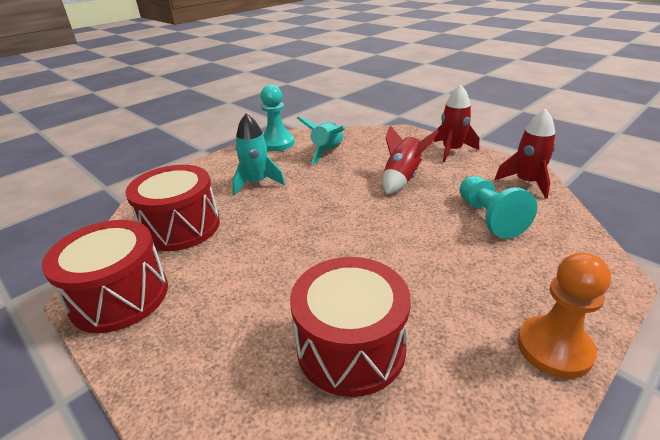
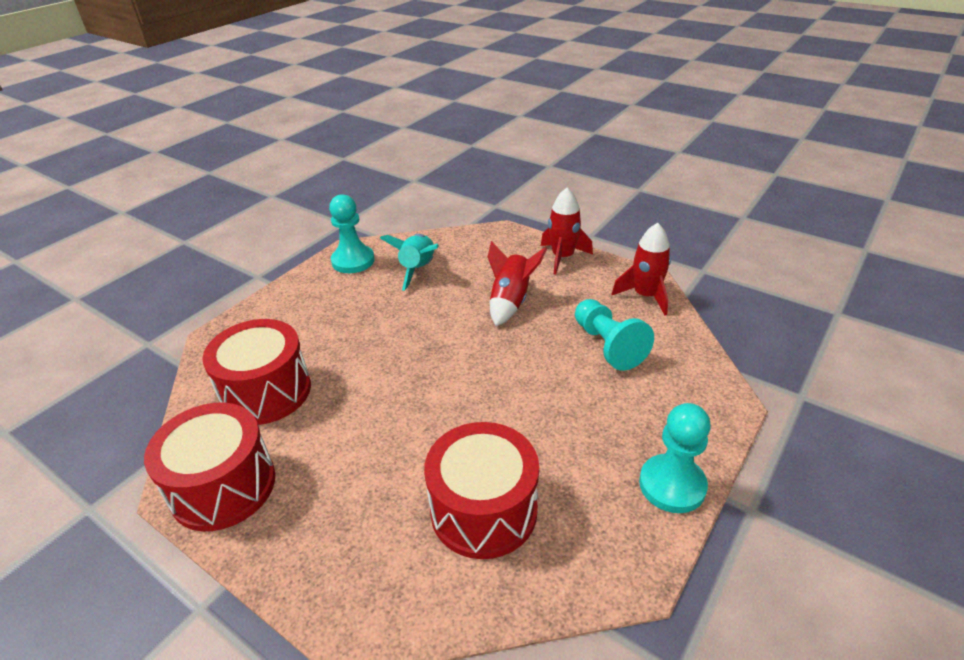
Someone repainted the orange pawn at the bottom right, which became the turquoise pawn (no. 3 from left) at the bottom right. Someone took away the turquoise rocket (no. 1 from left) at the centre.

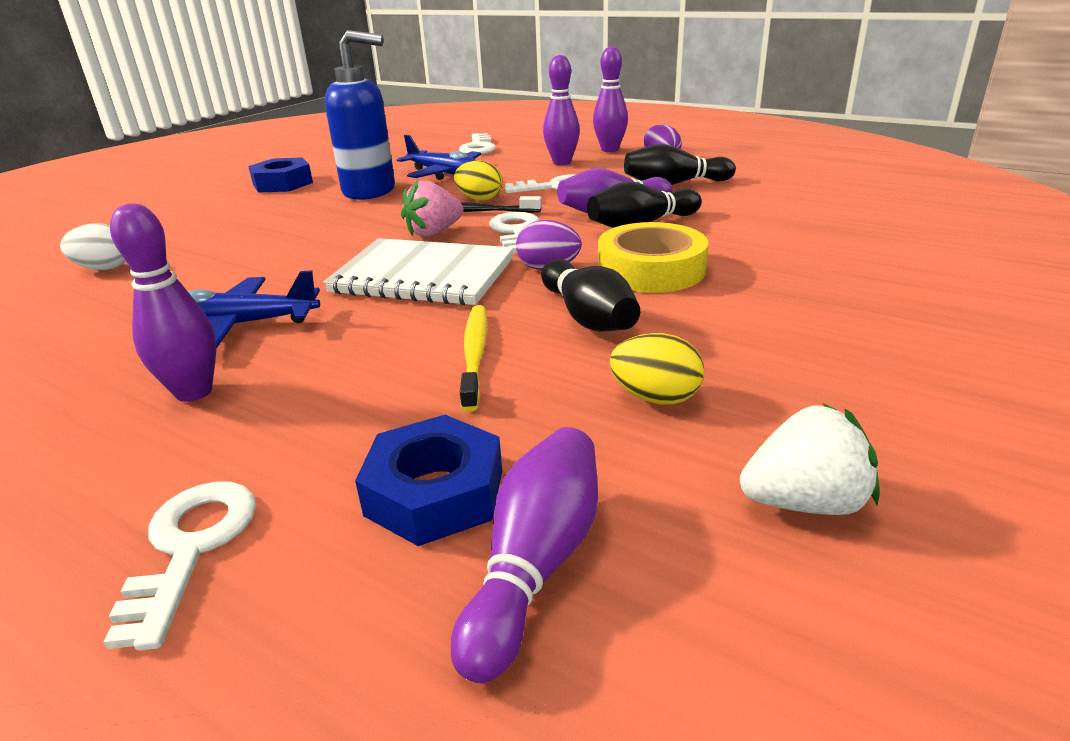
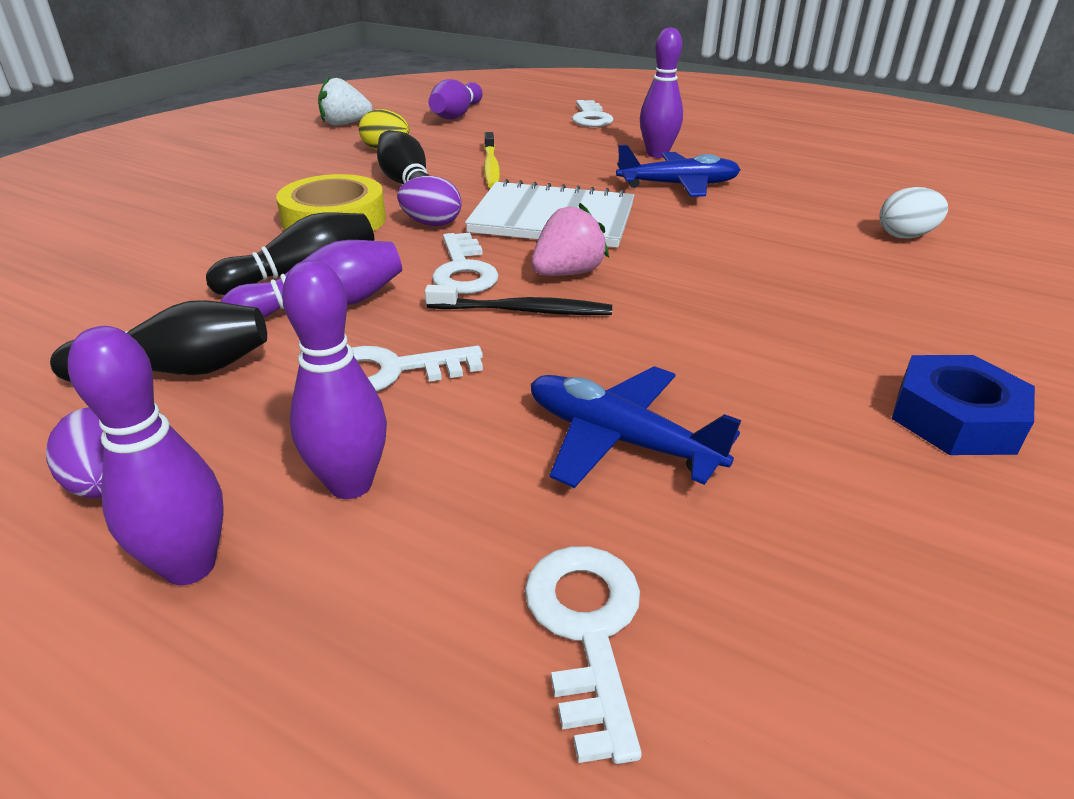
Someone took away the blue soap dispenser at the top centre. Someone took away the blue nut (no. 2 from left) at the centre. Someone took away the yellow egg (no. 1 from left) at the top centre.

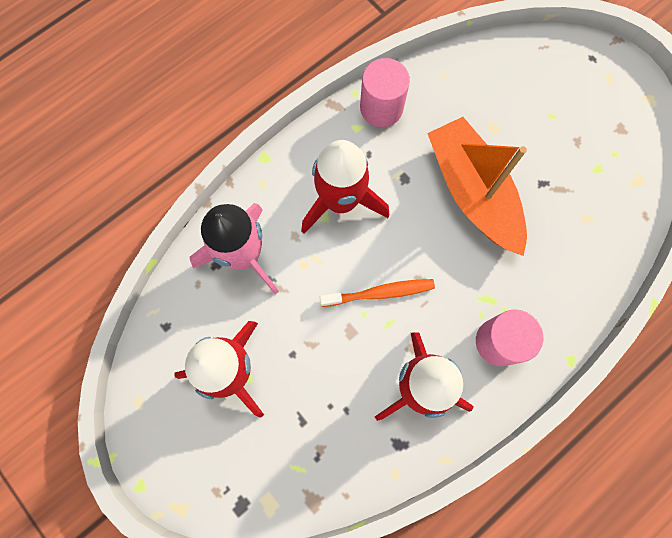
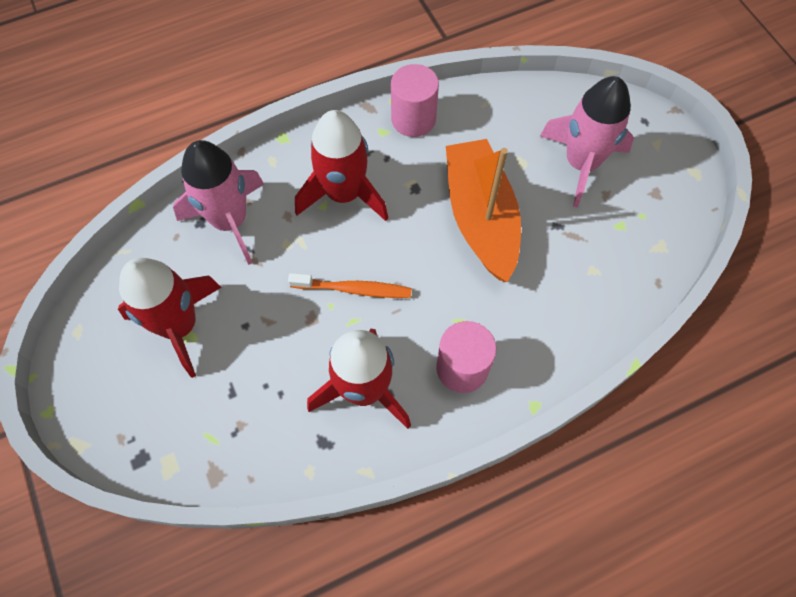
Someone put down the pink rocket (no. 2 from left) at the top right.

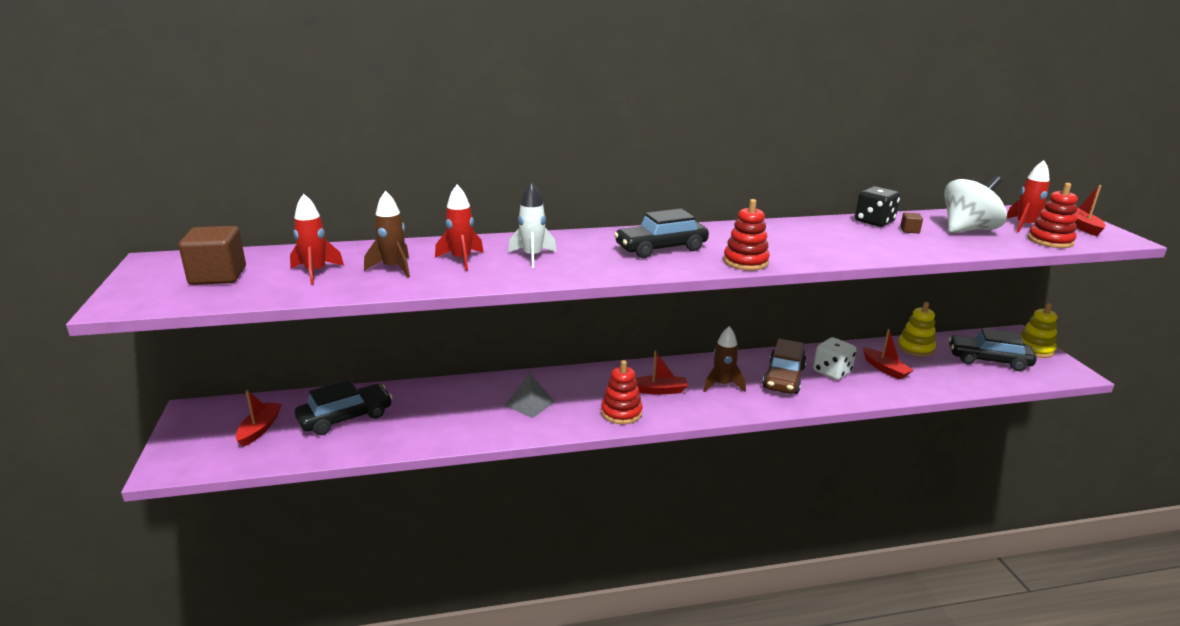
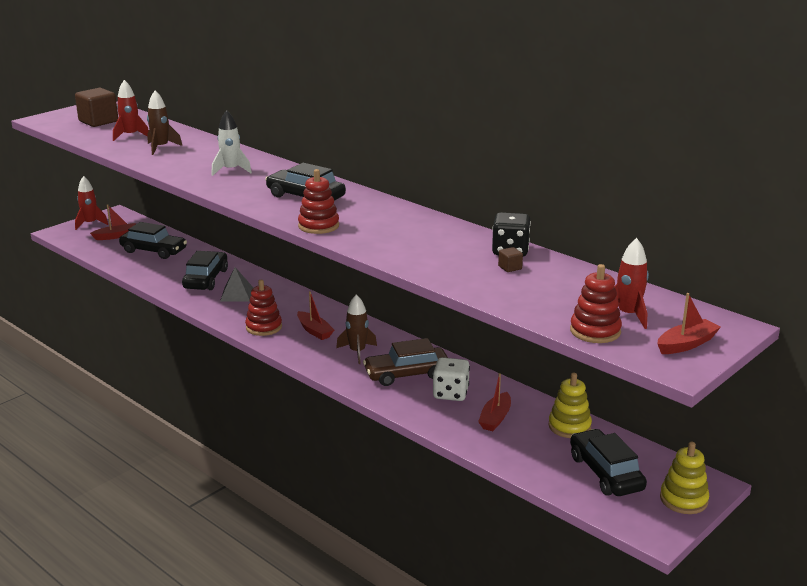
Someone carried the red rocket (no. 2 from left in the first image) from the centre to the middle left. Someone put down the black car (no. 2 from left) at the middle left. Someone took away the white spinning top at the top right.

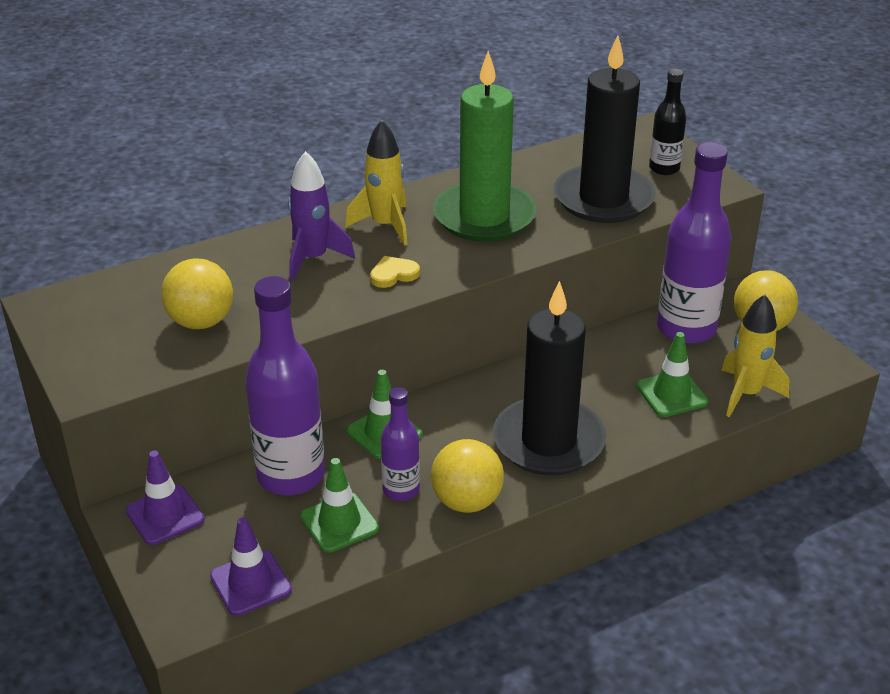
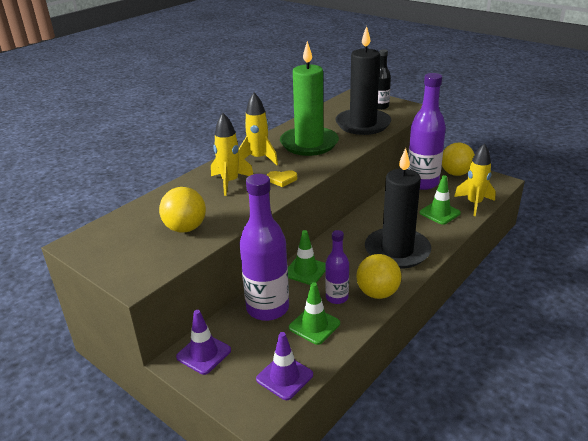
Someone repainted the purple rocket at the top centre, which became the yellow rocket (no. 1 from left) at the centre. Someone rotated the yellow heart at the centre by 135 degrees counterclockwise.

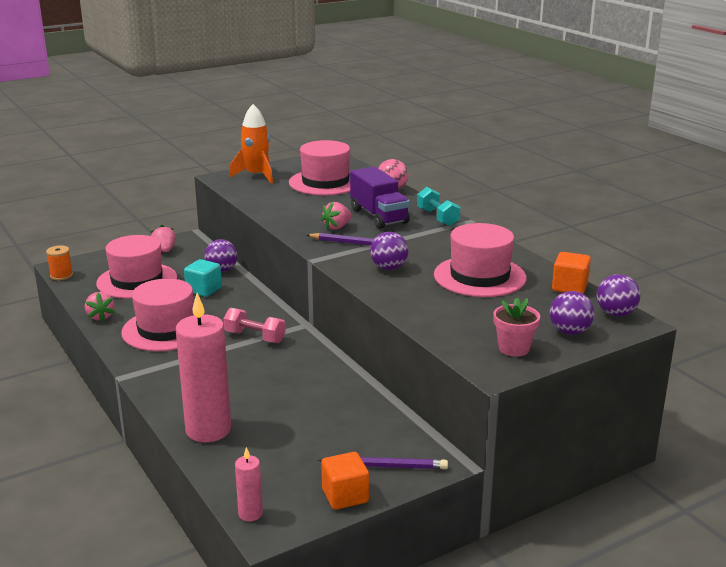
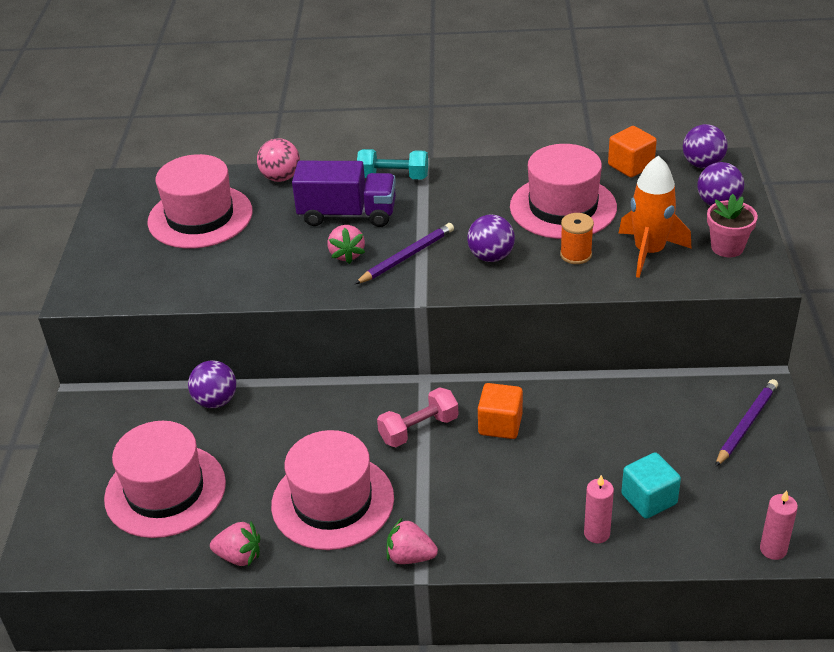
Someone carried the pink strawberry (no. 2 from left in the first image) from the middle left to the bottom centre. Someone carried the orange cube (no. 1 from left) from the bottom centre to the centre. Someone carried the orange spool from the middle left to the middle right. Someone scaled the pink candle (no. 1 from left) at the middle left by 0.47. Someone carried the orange rocket from the top centre to the top right. Someone carried the turquoise cube from the middle left to the bottom right.

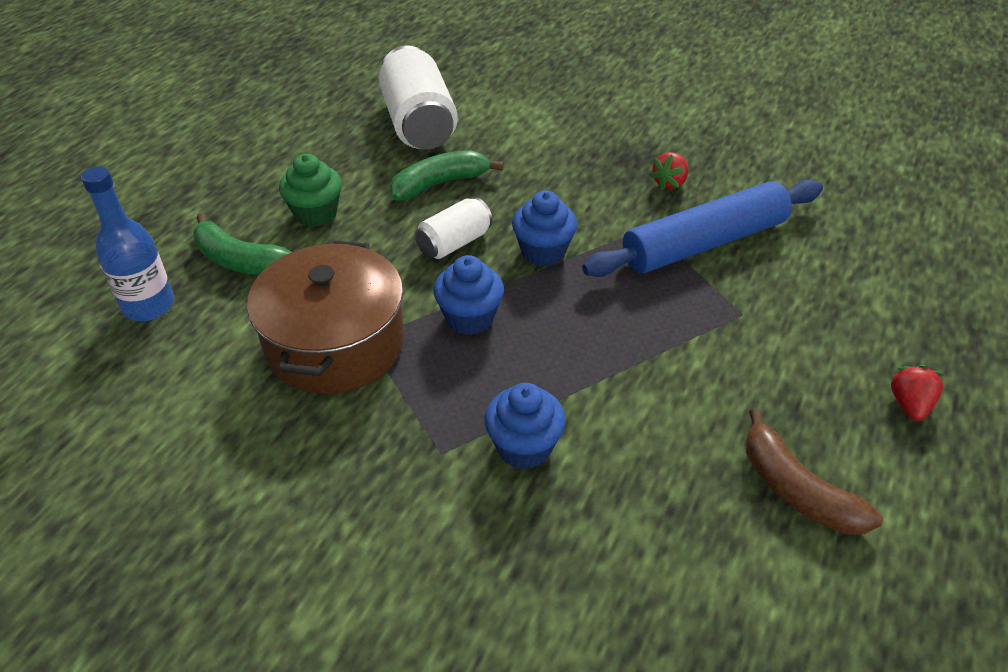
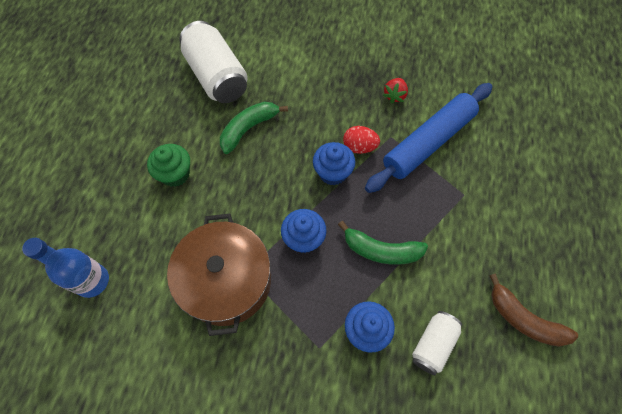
Someone carried the green banana (no. 1 from left in the first image) from the middle left to the centre. Someone put down the red egg at the centre. Someone carried the white can (no. 2 from left) from the centre to the bottom right. Someone took away the red strawberry (no. 2 from left) at the middle right.

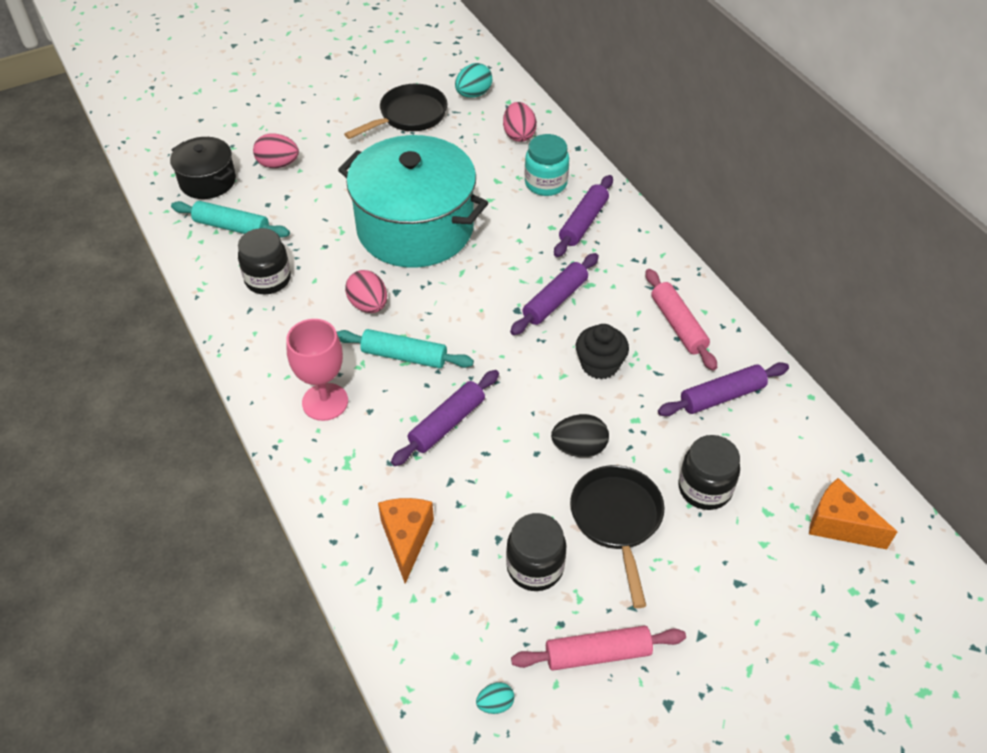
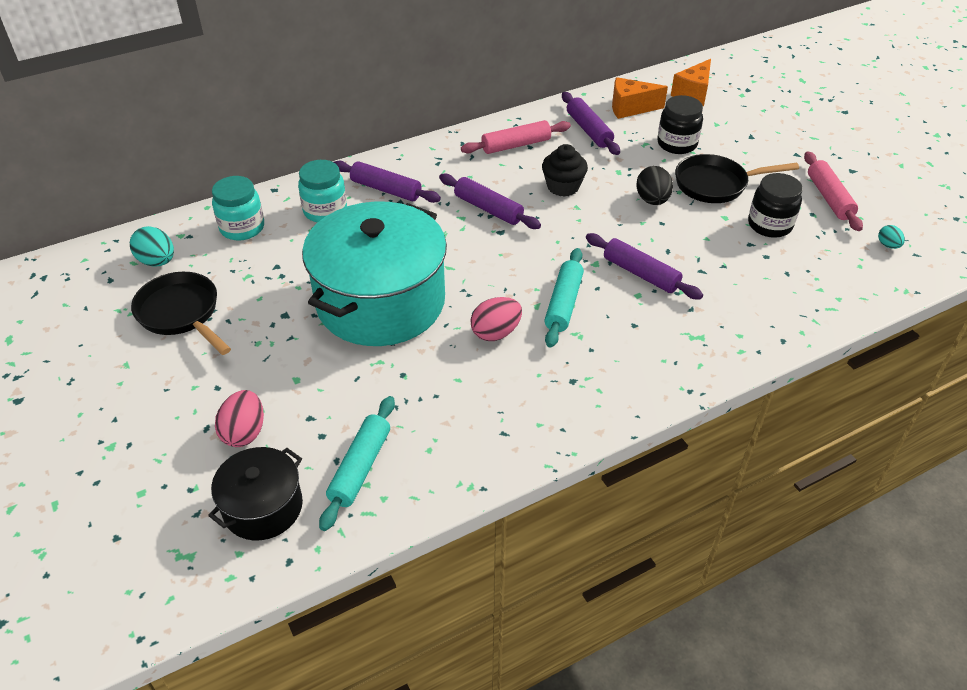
Someone swapped the pink egg (no. 3 from left) at the top centre for the turquoise jar (no. 1 from left) at the top left. Someone carried the orange cheese (no. 1 from left) from the bottom centre to the top centre. Someone took away the black jar (no. 1 from left) at the middle left. Someone took away the pink goblet at the middle left.

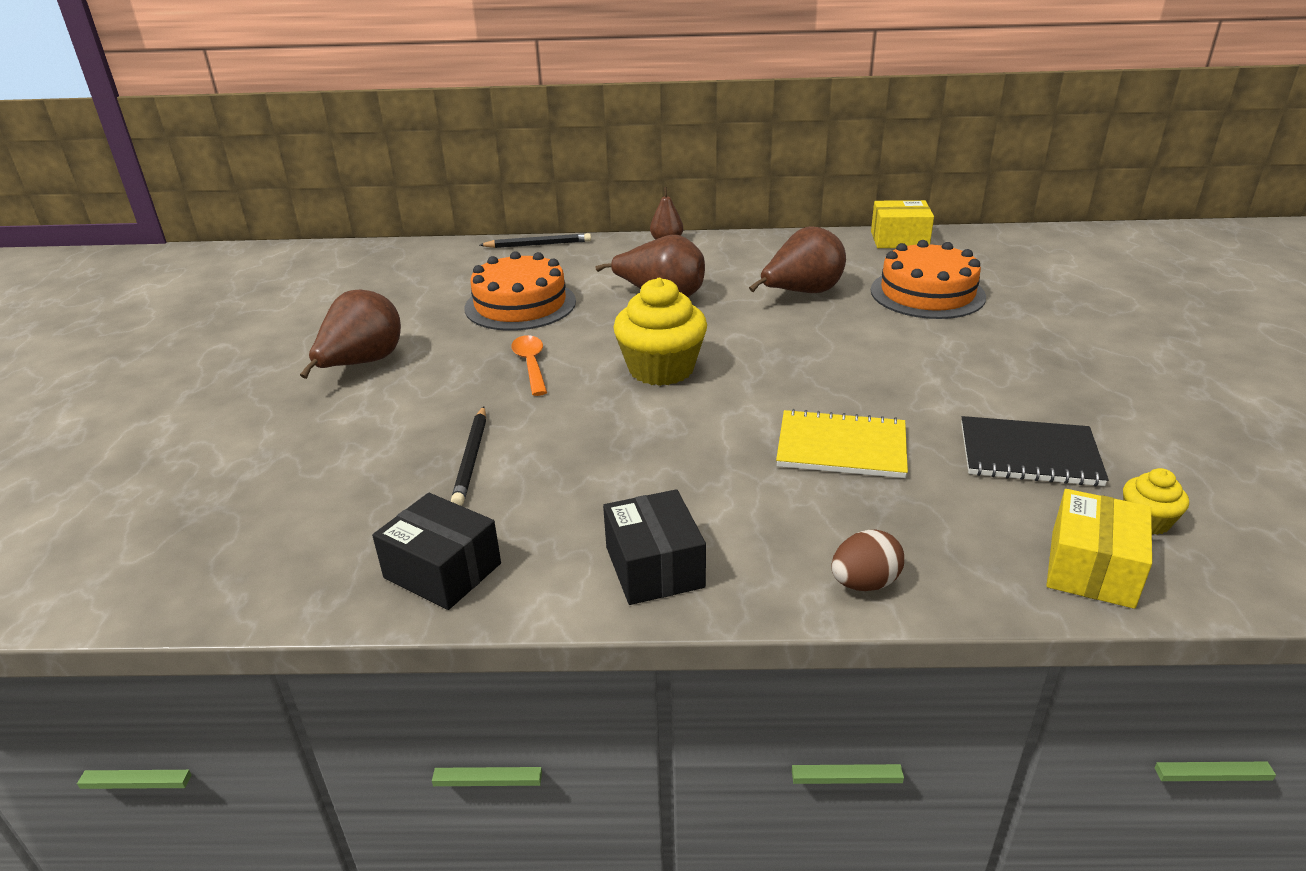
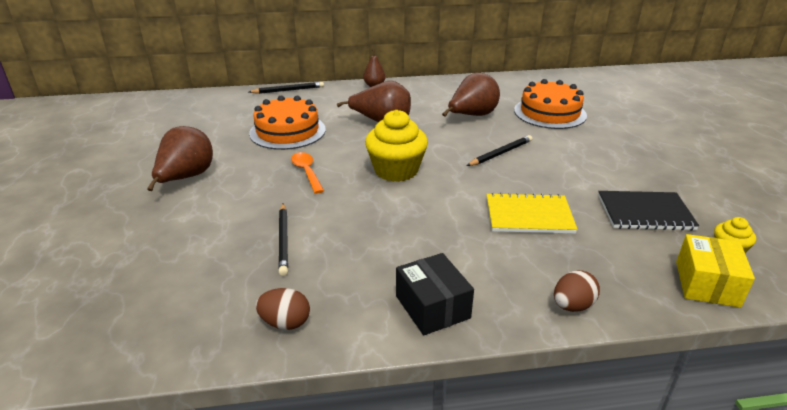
Someone swapped the black box (no. 1 from left) at the centre for the brown egg (no. 1 from left) at the bottom centre. Someone put down the black pencil (no. 3 from left) at the centre. Someone took away the yellow box (no. 1 from left) at the top right.

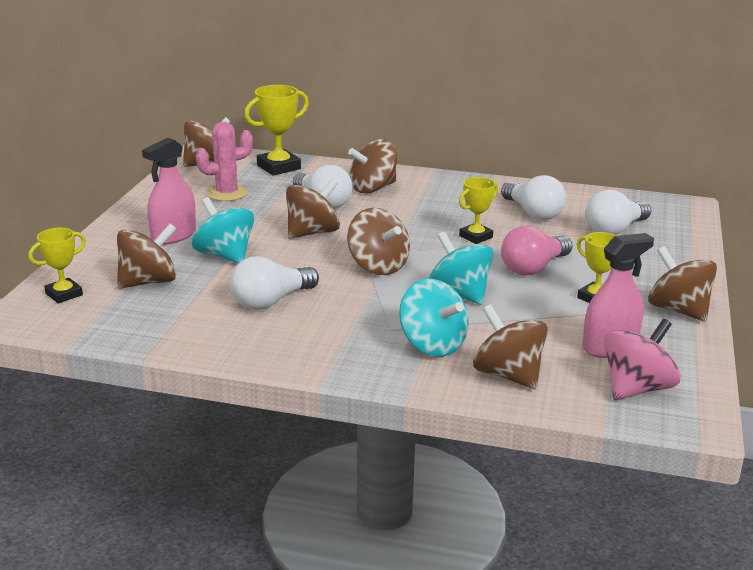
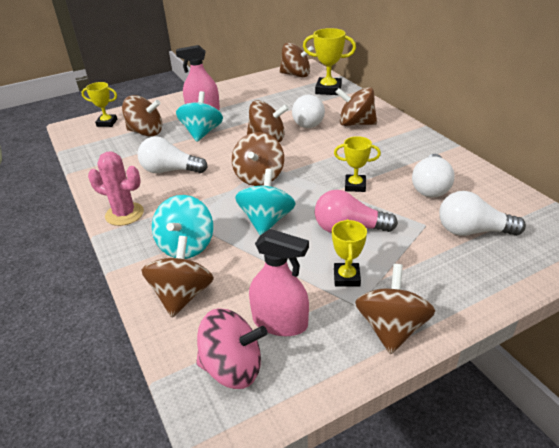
Someone carried the pink cactus from the top left to the middle left.

